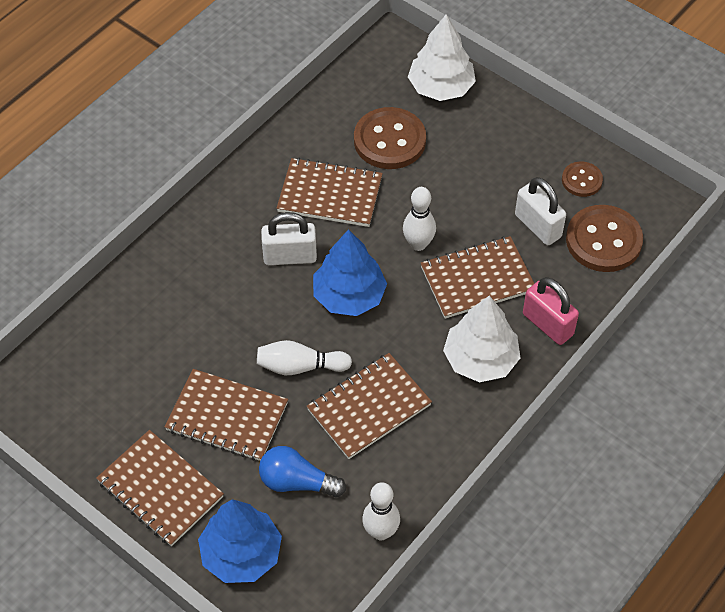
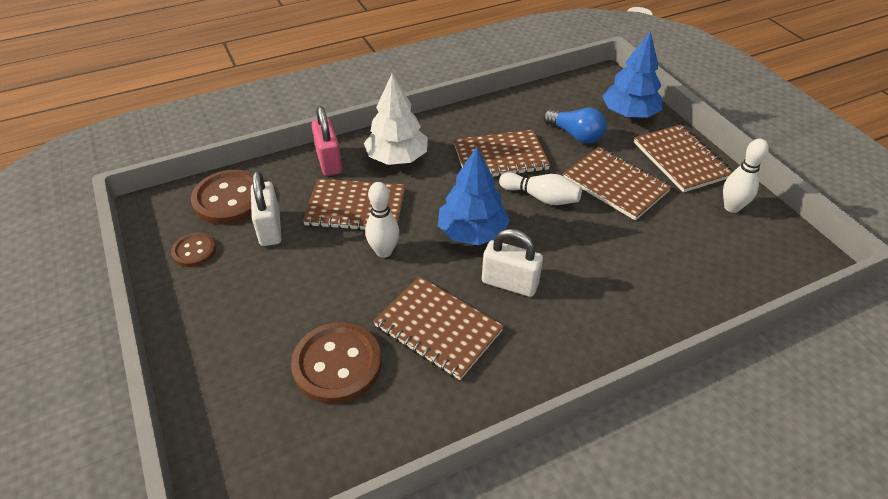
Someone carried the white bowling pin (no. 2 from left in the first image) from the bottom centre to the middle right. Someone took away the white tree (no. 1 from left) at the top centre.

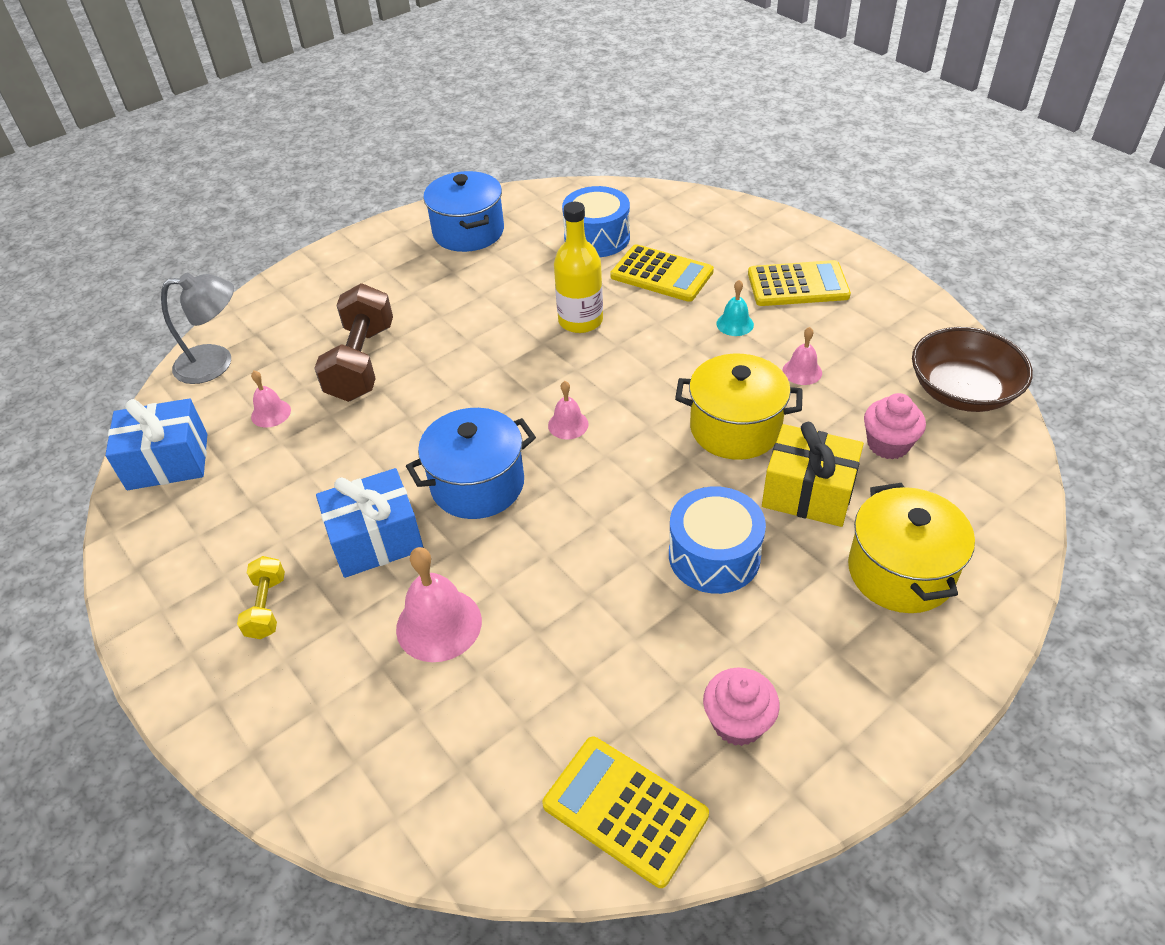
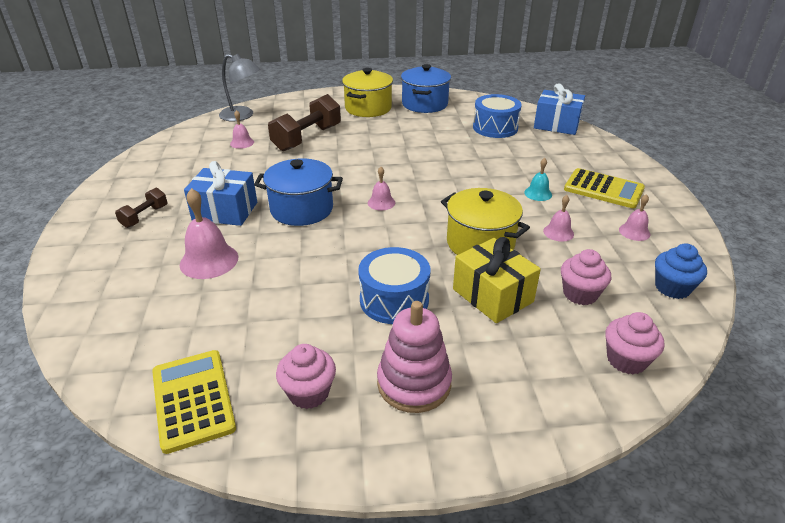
Someone repainted the yellow dumbbell at the middle left, which became the brown dumbbell (no. 1 from left) at the middle left. Someone carried the yellow pot (no. 2 from left in the first image) from the middle right to the top centre. Someone put down the pink stacking toy at the bottom centre. Someone carried the blue gift (no. 1 from left in the first image) from the middle left to the top right. Someone put down the pink cupcake (no. 3 from left) at the middle right. Someone put down the pink bell (no. 5 from left) at the middle right. Someone swapped the brown bowl at the middle right for the blue cupcake at the middle right. Someone took away the yellow bottle at the top centre. Someone took away the yellow calculator (no. 2 from left) at the top centre.

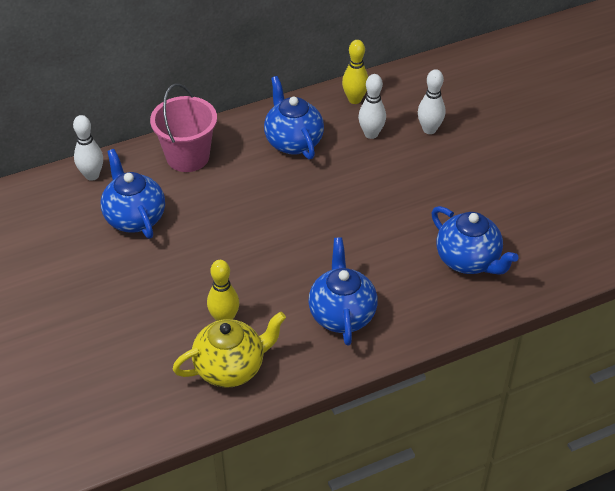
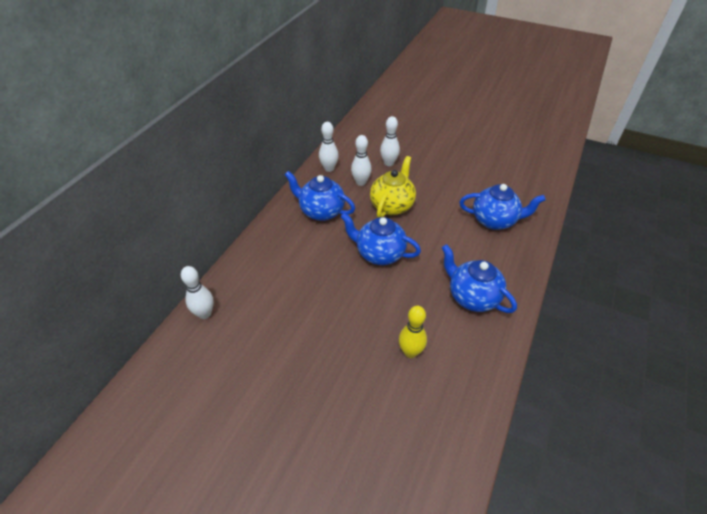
Someone repainted the yellow bowling pin (no. 2 from left) at the top centre, which became the white bowling pin (no. 2 from left) at the top centre. Someone carried the blue teapot (no. 1 from left in the first image) from the middle left to the centre. Someone carried the yellow teapot from the bottom centre to the centre. Someone took away the pink bucket at the top left.

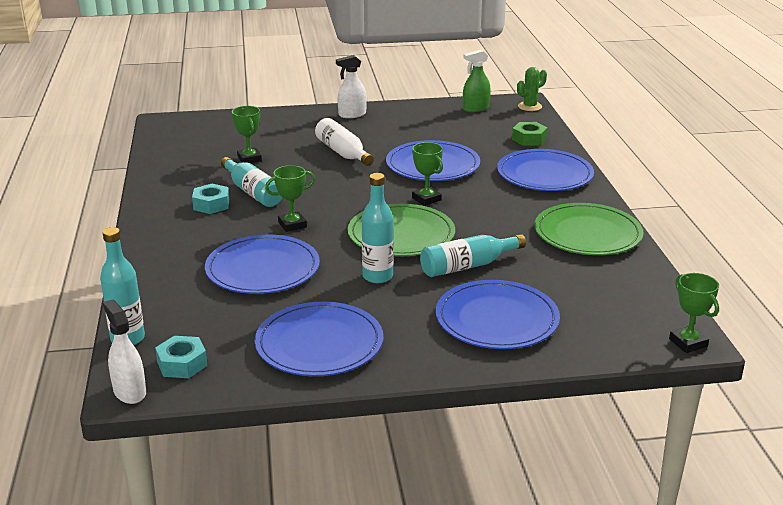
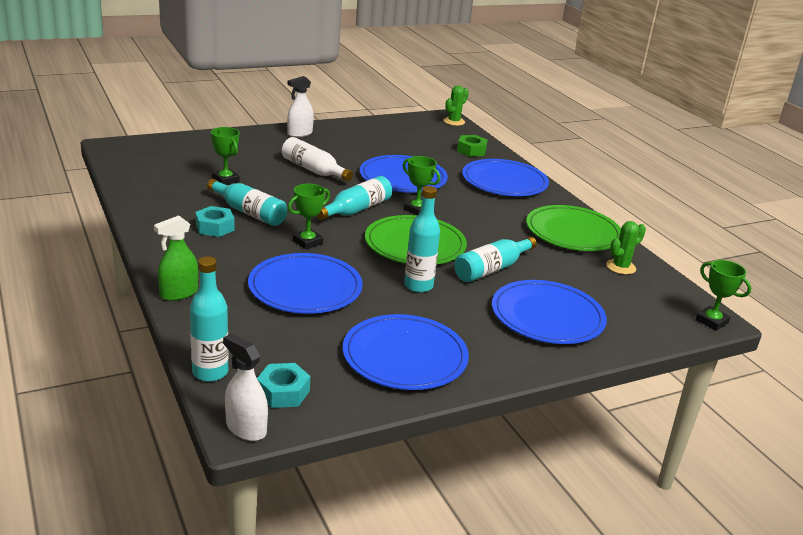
Someone carried the green spray bottle from the top centre to the middle left. Someone put down the turquoise bottle (no. 3 from left) at the centre. Someone put down the green cactus (no. 2 from left) at the middle right.

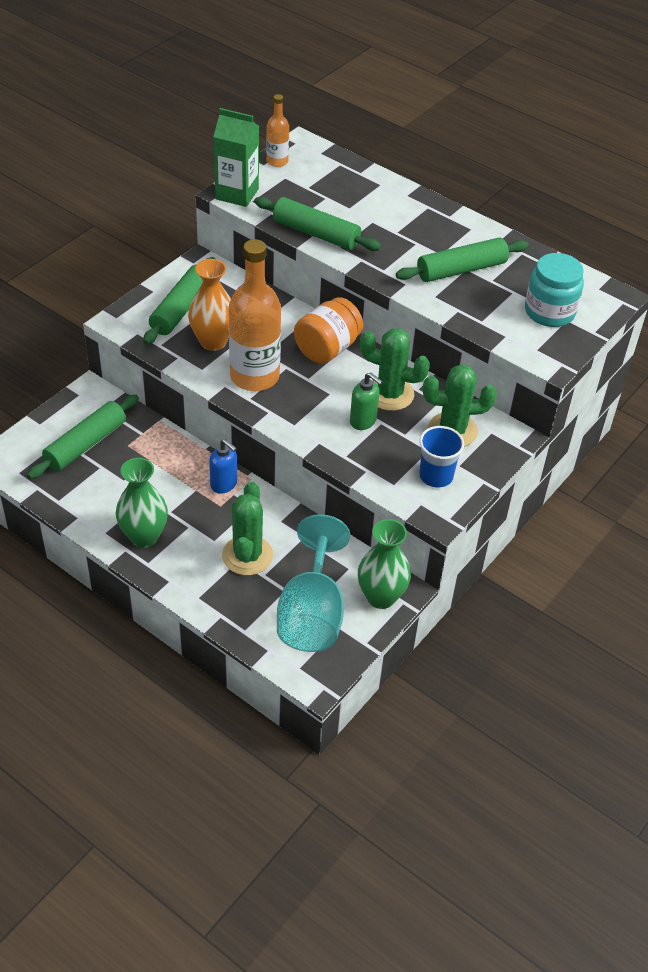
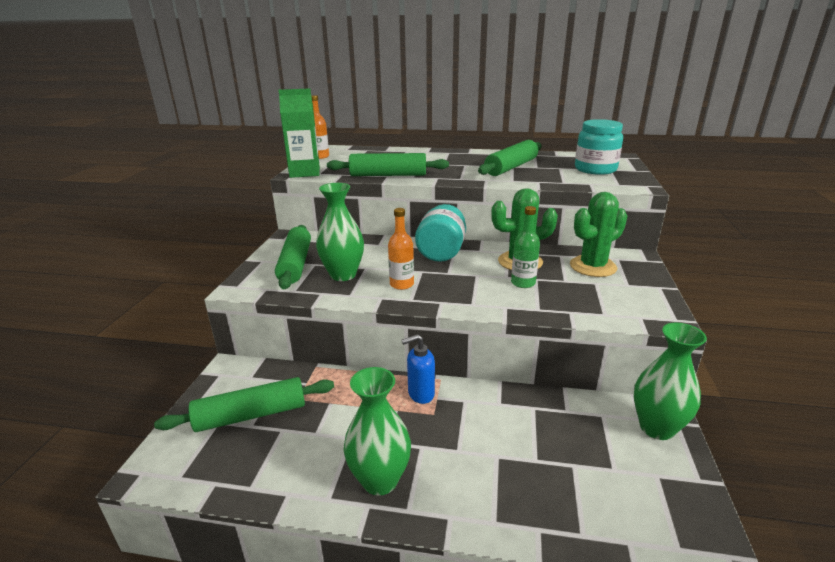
Someone rotated the green rolling pin (no. 1 from left) at the middle left by 60 degrees clockwise. Someone repainted the orange vase at the top left, which became the green vase (no. 1 from left) at the centre. Someone scaled the orange bottle (no. 1 from left in the first image) at the top centre by 0.49. Someone rotated the blue soap dispenser at the centre by 150 degrees clockwise. Someone repainted the orange jar at the centre, which became the turquoise jar (no. 1 from left) at the centre. Someone swapped the green soap dispenser at the centre for the green bottle at the centre. Someone took away the green cactus (no. 1 from left) at the centre. Someone took away the turquoise goblet at the centre. Someone took away the blue cup at the middle right.

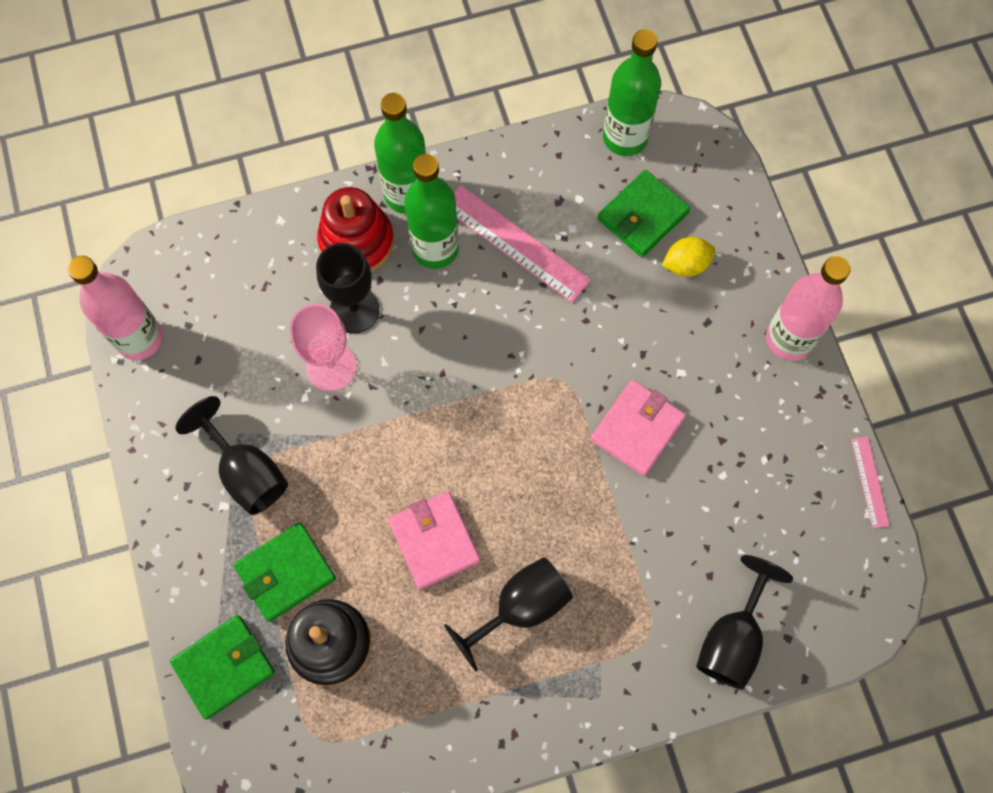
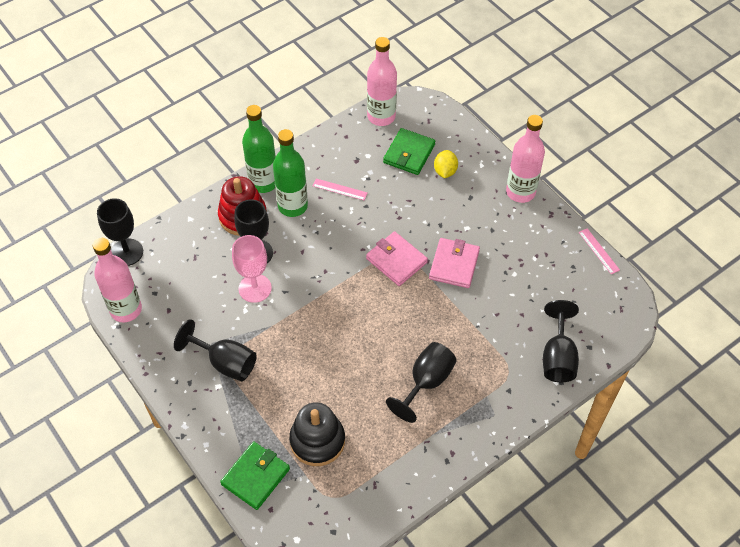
Someone put down the black goblet (no. 1 from left) at the middle left. Someone scaled the pink ruler (no. 1 from left) at the top centre by 0.52. Someone carried the pink wallet (no. 1 from left) from the bottom centre to the centre. Someone repainted the green bottle (no. 3 from left) at the top centre, which became the pink bottle (no. 2 from left) at the top centre. Someone rotated the yellow lemon at the top right by 45 degrees counterclockwise. Someone took away the green wallet (no. 2 from left) at the bottom left.

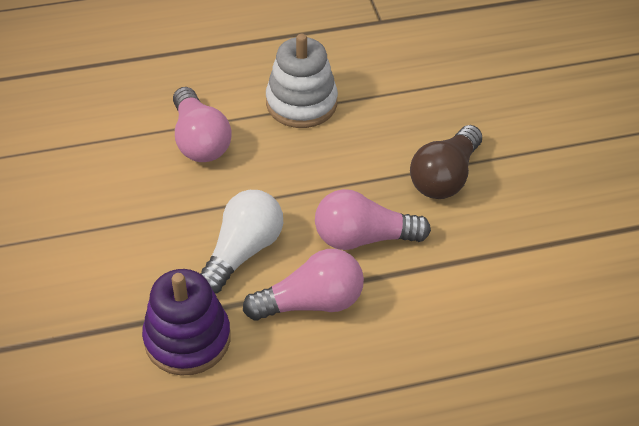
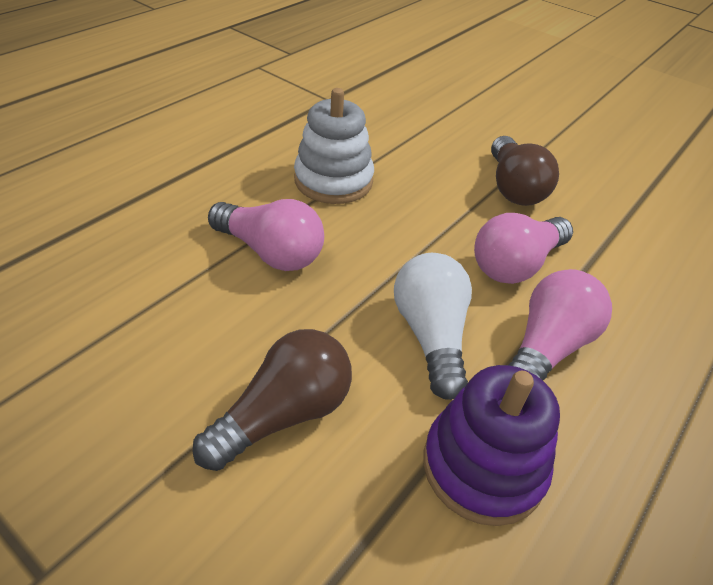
Someone put down the brown light bulb (no. 1 from left) at the bottom centre.

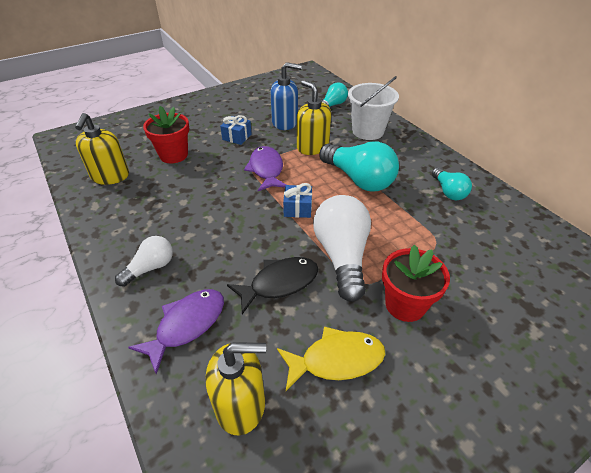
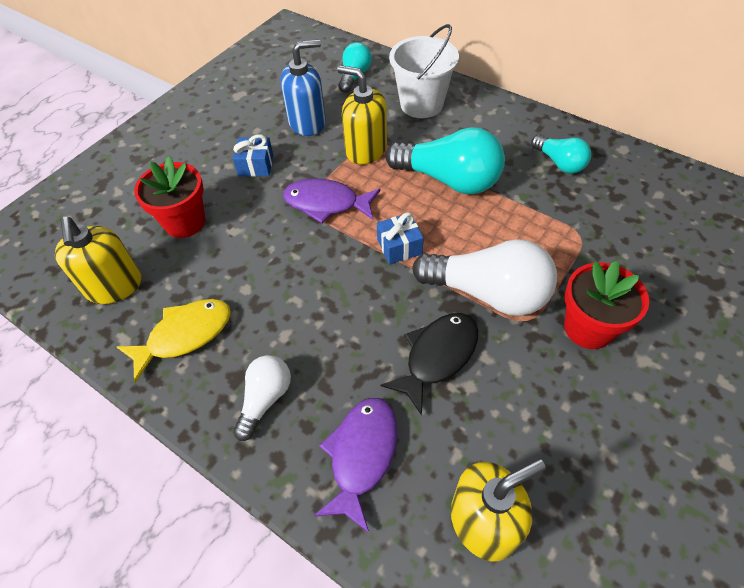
Someone carried the yellow fish from the bottom centre to the middle left. Someone rotated the purple fish (no. 2 from left in the first image) at the centre by 45 degrees counterclockwise. Someone rotated the white light bulb (no. 2 from left) at the centre by 135 degrees clockwise.

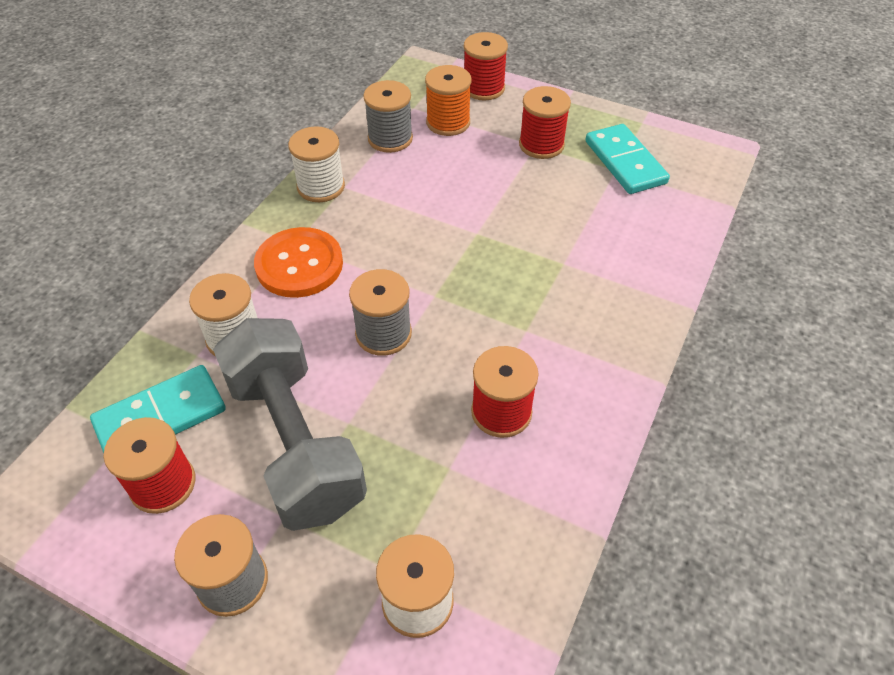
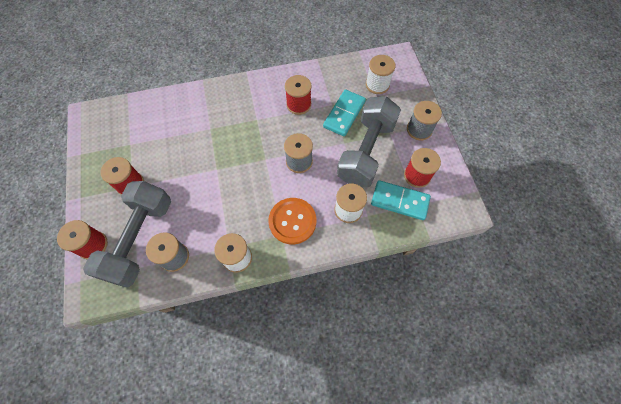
Someone swapped the orange spool at the top centre for the grey dumbbell (no. 1 from left) at the middle left. Someone carried the turquoise domino (no. 2 from left in the first image) from the top right to the top centre.

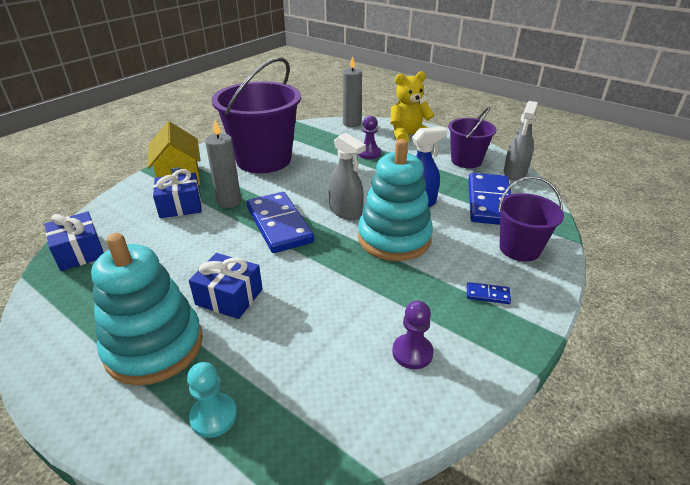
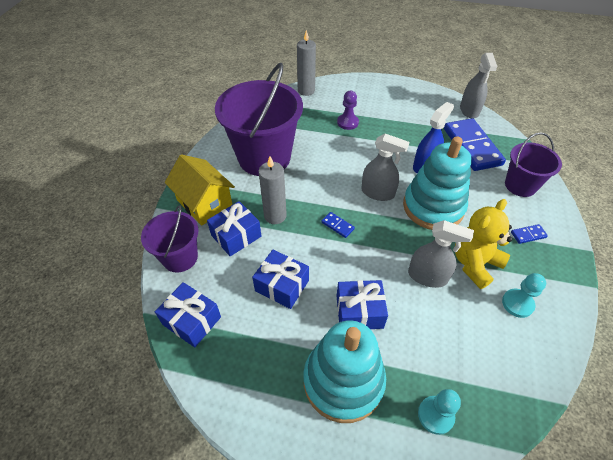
Someone carried the purple bucket (no. 2 from left in the first image) from the top right to the middle left. Someone put down the blue gift (no. 3 from left) at the centre. Someone scaled the blue domino (no. 1 from left) at the centre by 0.40. Someone put down the grey spray bottle (no. 2 from left) at the middle right. Someone carried the yellow teddy bear from the top centre to the middle right. Someone repainted the purple pawn (no. 2 from left) at the bottom centre, which became the turquoise pawn (no. 2 from left) at the middle right.

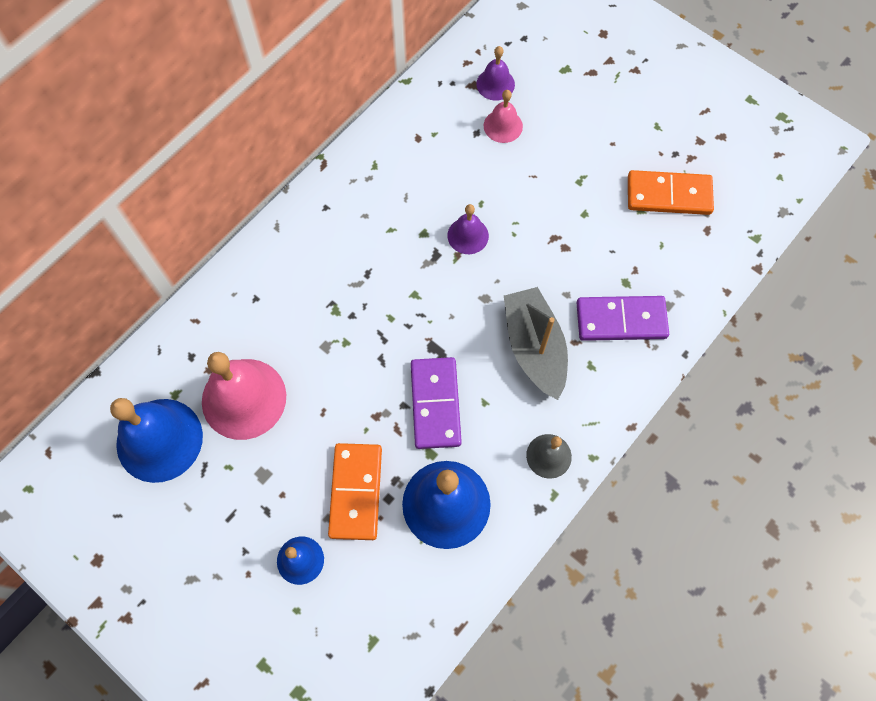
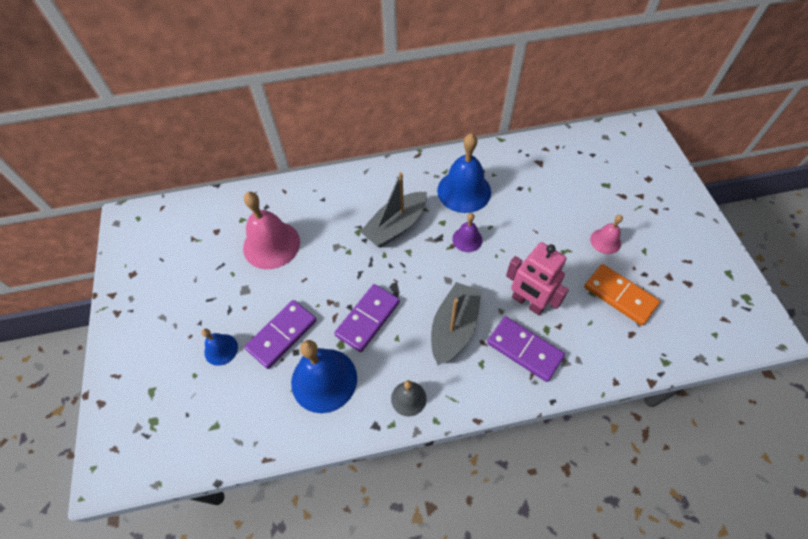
Someone repainted the orange domino (no. 1 from left) at the bottom centre, which became the purple domino (no. 1 from left) at the centre. Someone put down the grey boat (no. 1 from left) at the centre. Someone carried the blue bell (no. 1 from left in the first image) from the middle left to the top centre. Someone put down the pink robot at the centre. Someone carried the pink bell (no. 2 from left) from the top centre to the middle right. Someone took away the purple bell (no. 2 from left) at the top centre.

